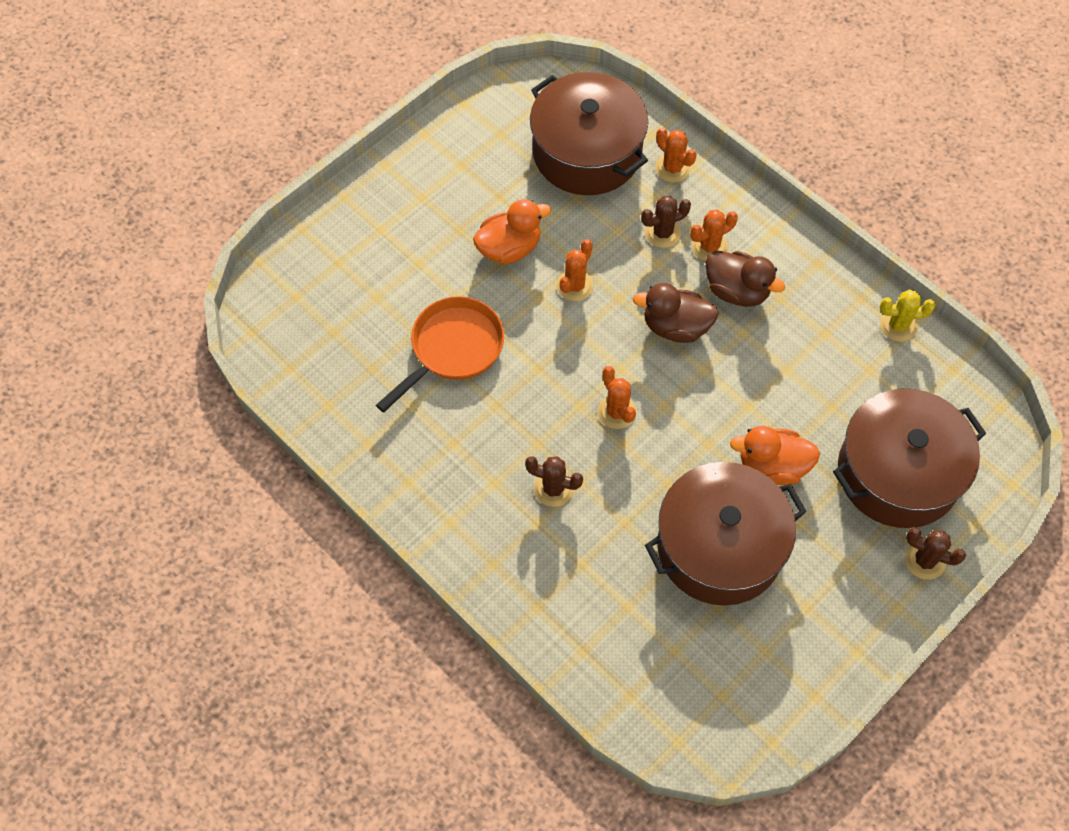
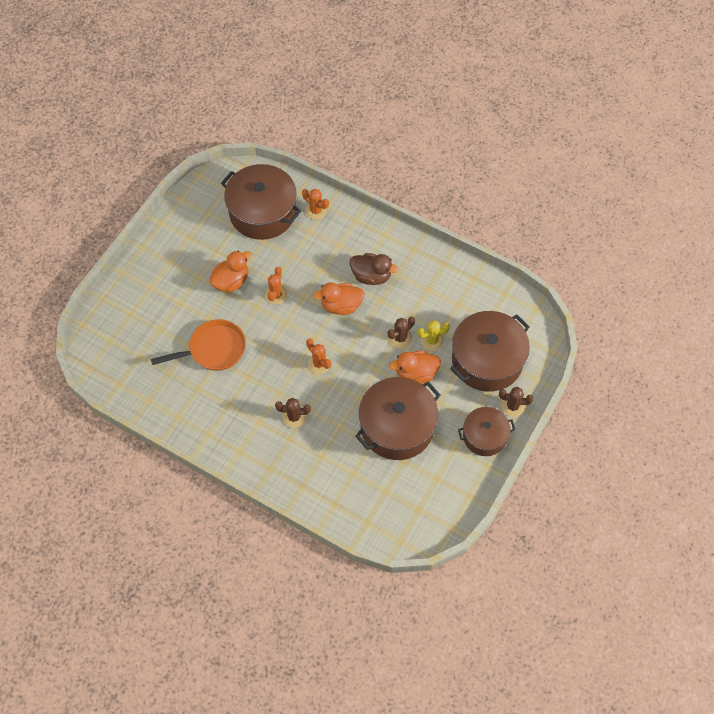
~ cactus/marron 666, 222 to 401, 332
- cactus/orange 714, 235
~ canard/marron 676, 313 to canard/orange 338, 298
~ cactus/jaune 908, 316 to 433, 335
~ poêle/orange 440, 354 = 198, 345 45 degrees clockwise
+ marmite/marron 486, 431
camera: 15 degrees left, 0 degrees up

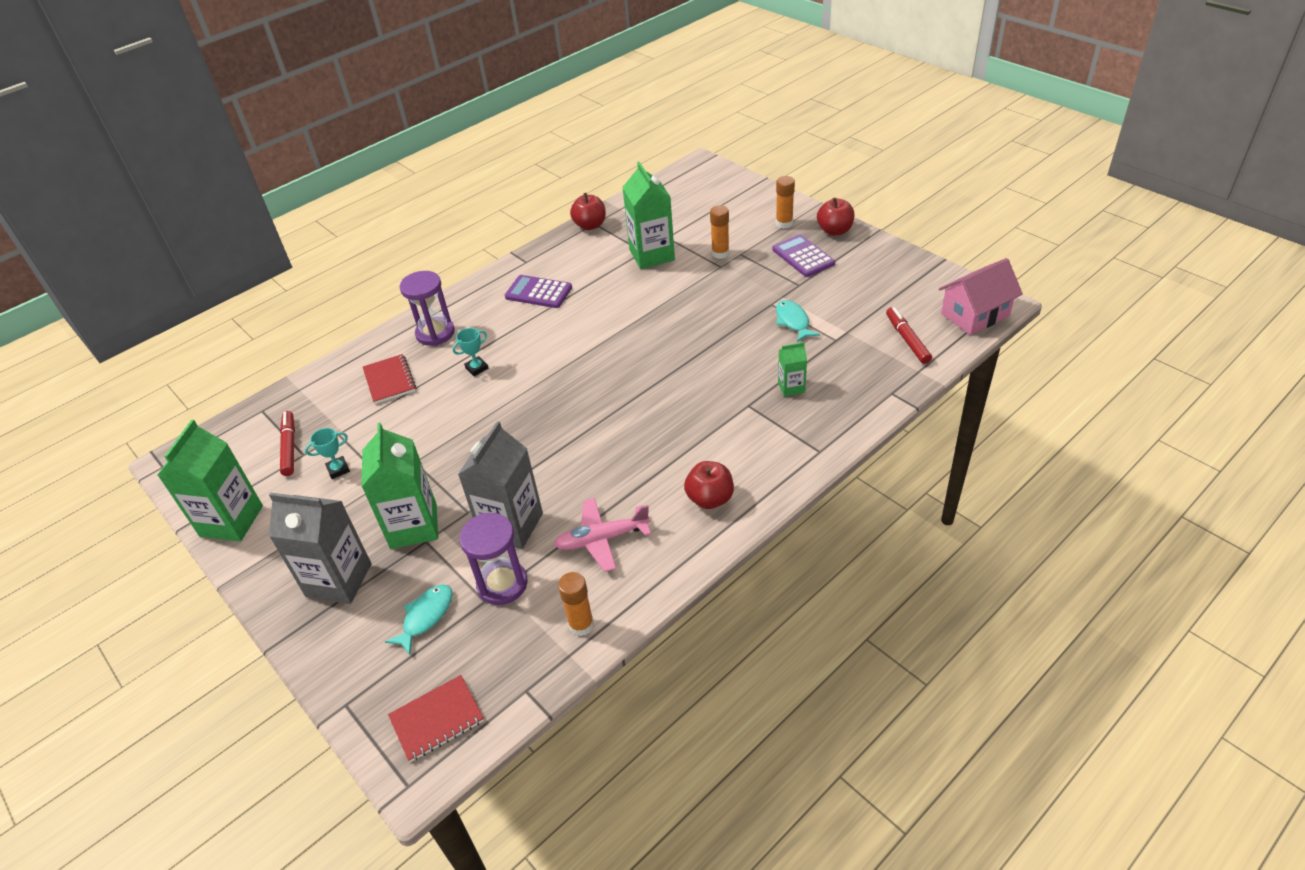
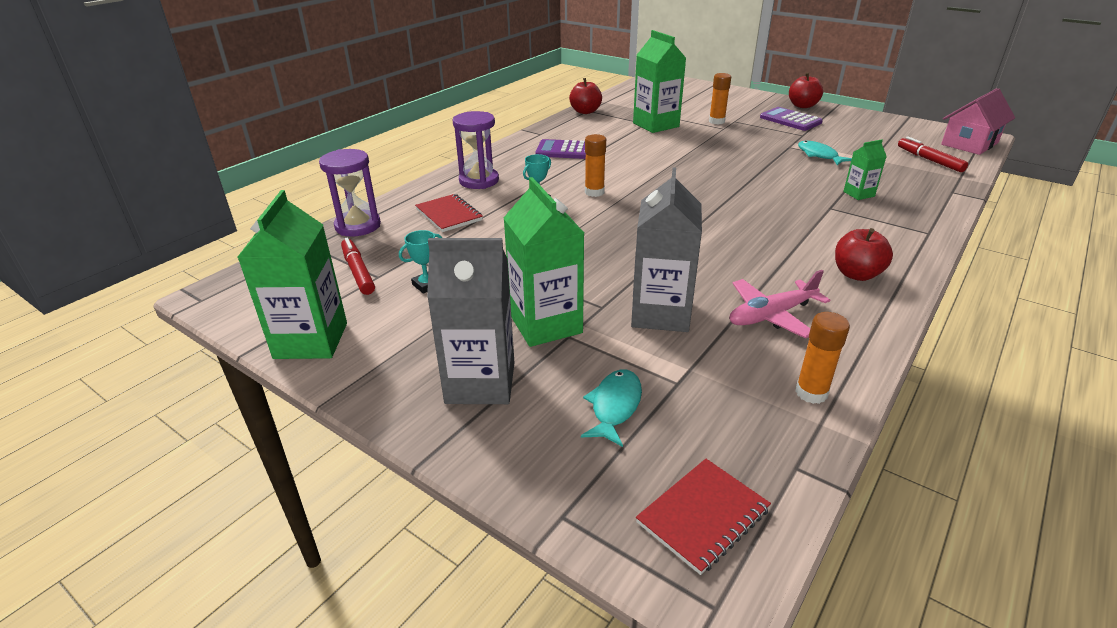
~ bâton de colle/orange 785, 202 to 595, 165
~ sablier/violet 493, 559 to 350, 193
camera: 15 degrees left, 10 degrees down

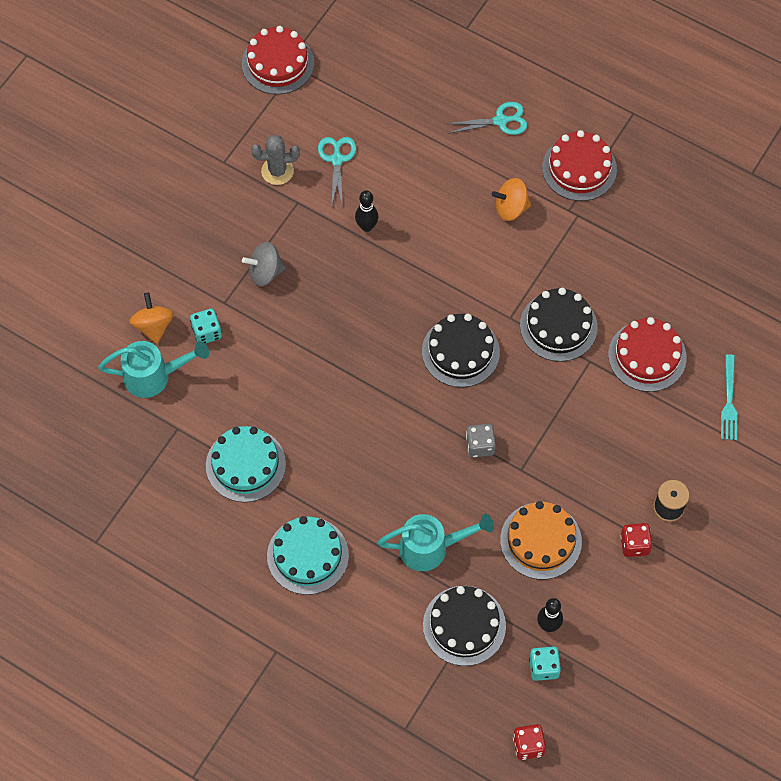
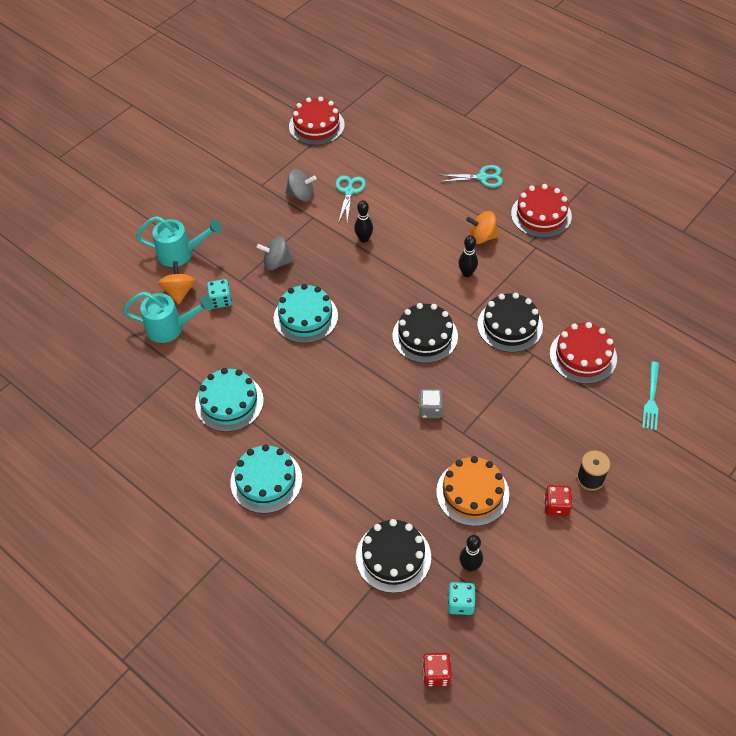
~ cactus/gris 275, 160 to toupie/gris 301, 185
~ arrosoir/turquoise 436, 542 to 179, 241
+ quille/noir 468, 256
+ gâteau/turquoise 306, 313
camera: 10 degrees right, 10 degrees down

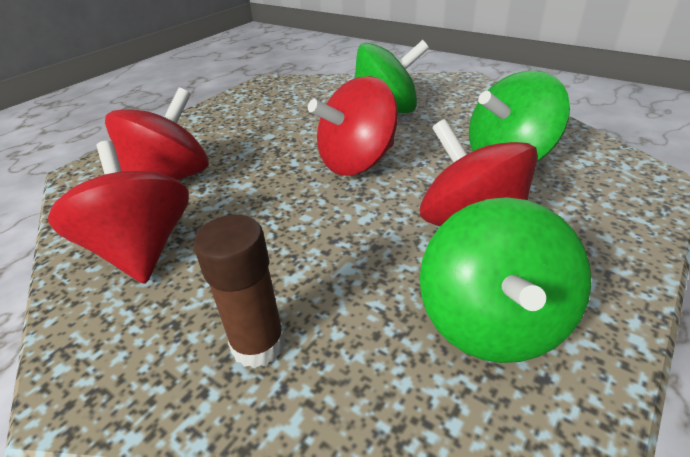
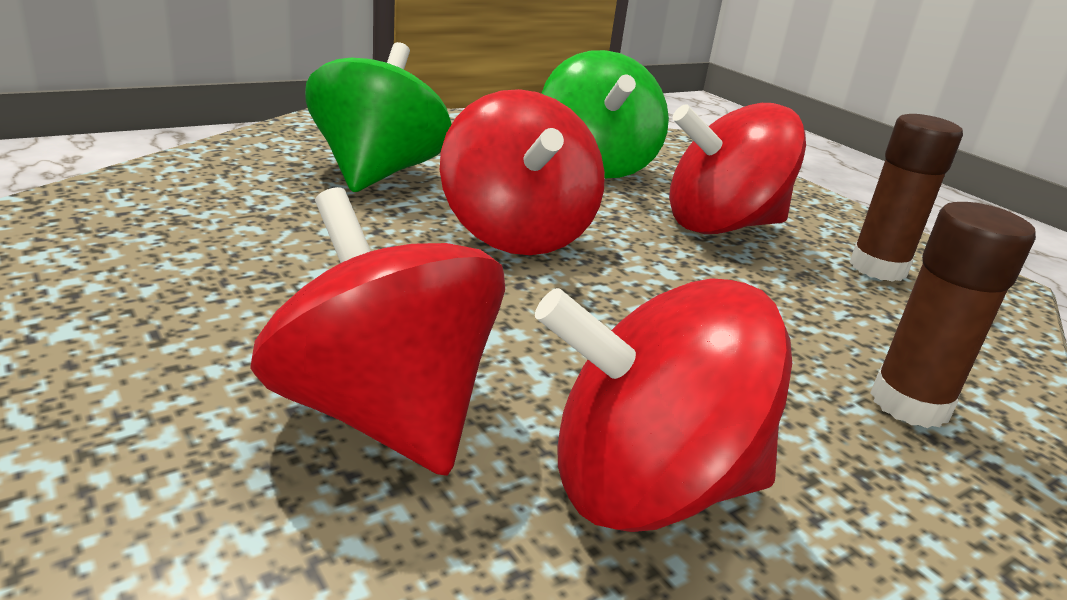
~ toupie/vert 506, 280 to bâton de colle/marron 906, 198
camera: 75 degrees left, 10 degrees down

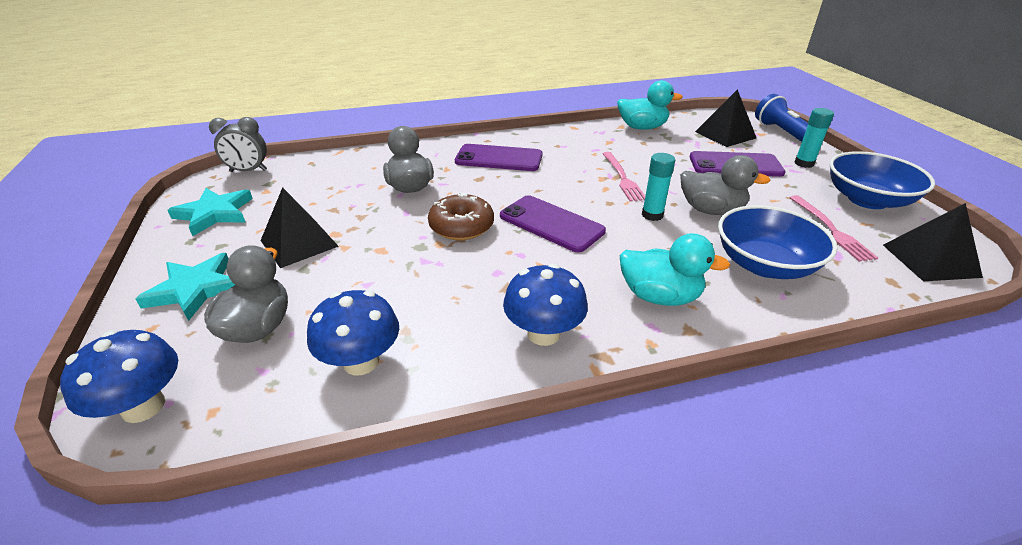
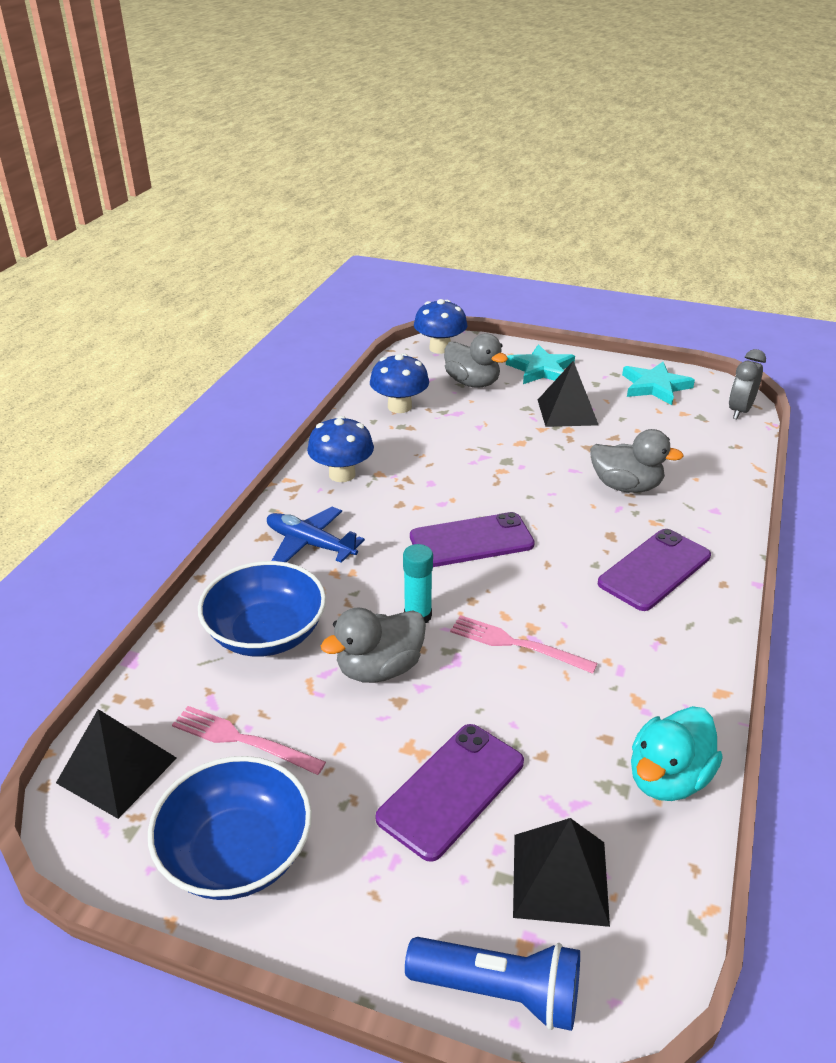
- bâton de colle/turquoise 814, 138
- beignet/marron 461, 216
~ canard/turquoise 675, 269 to avion/bleu 316, 535
camera: 125 degrees right, 0 degrees up

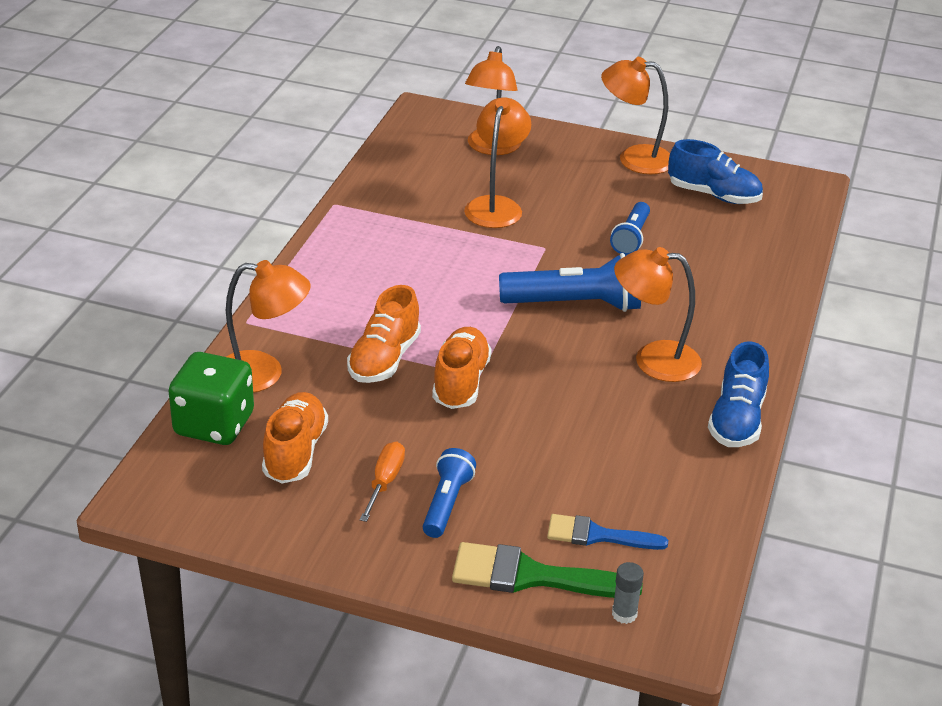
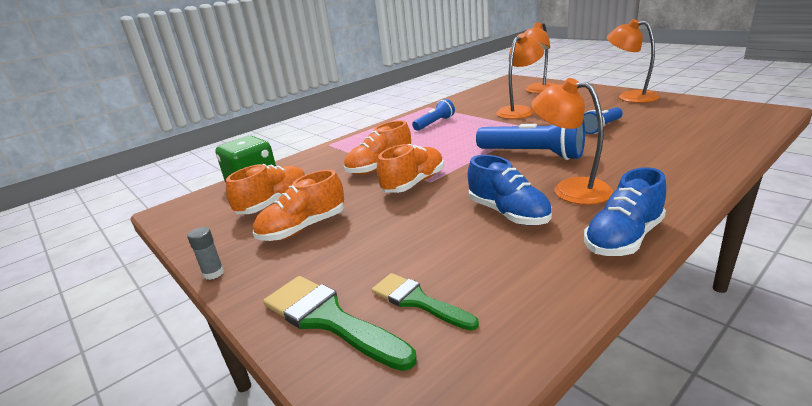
~ chaussure/bleu 715, 171 to 510, 190
- lampe/orange 268, 326
~ tournevis/orange 382, 482 to chaussure/orange 298, 205
~ lampe de poche/bleu 449, 493 to 433, 115
~ pinceau/bleu 607, 532 to pinceau/vert 425, 302
~ bâton de colle/gris 628, 593 to 205, 253
camera: 35 degrees right, 10 degrees down

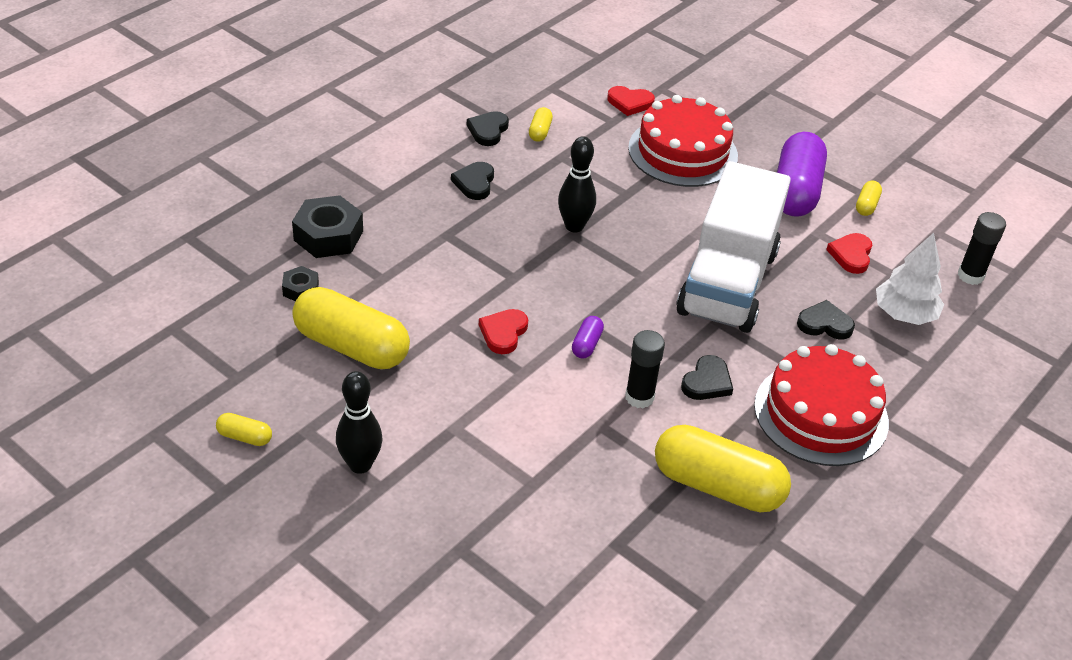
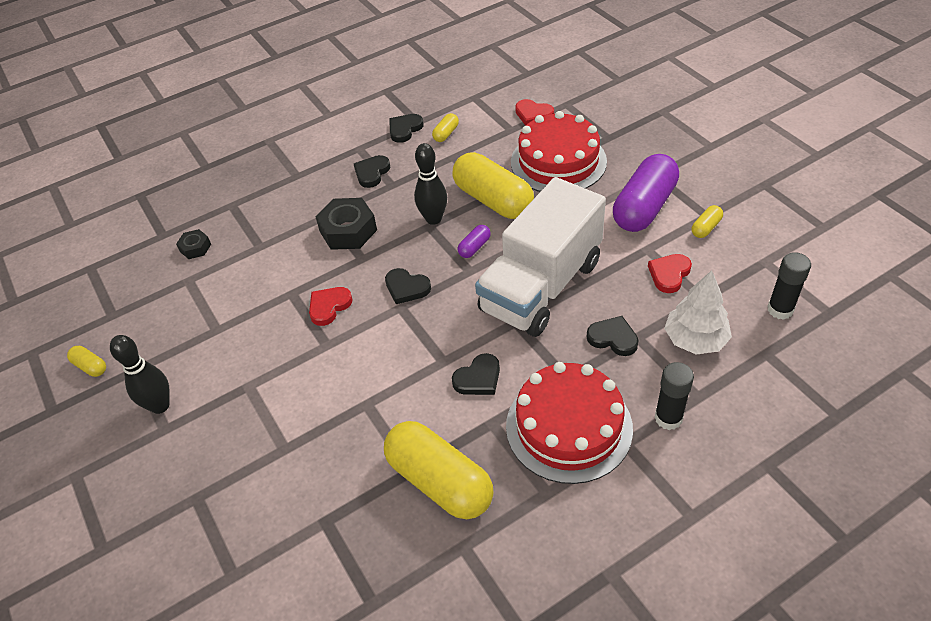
~ écrou/noir 327, 226 to 346, 224
~ gélule/jaune 351, 328 to 493, 185
~ gélule/violet 588, 337 to 474, 241
~ bâton de colle/noir 645, 369 to 674, 396
+ cœur/noir 408, 286
camera: 25 degrees right, 5 degrees up

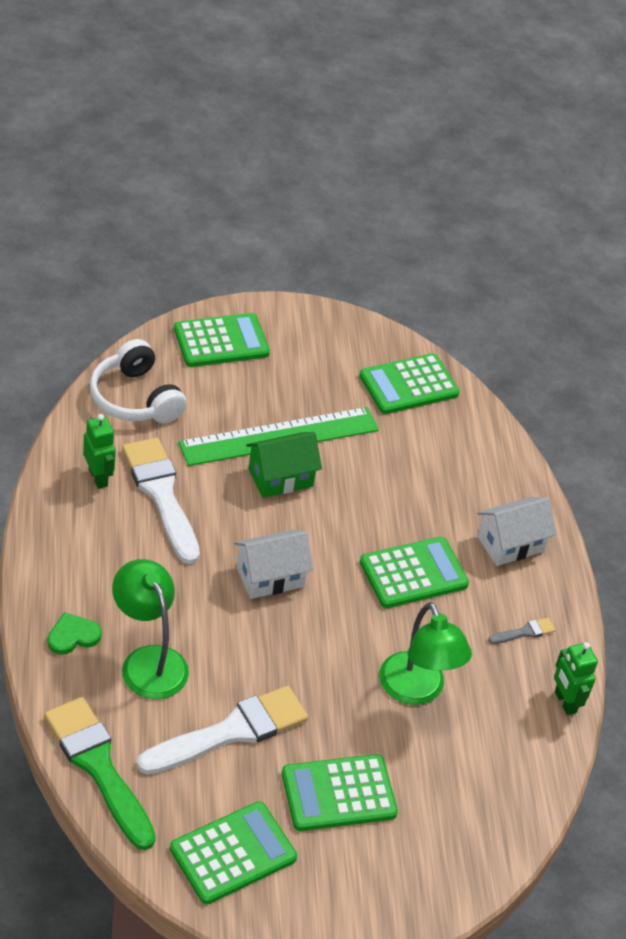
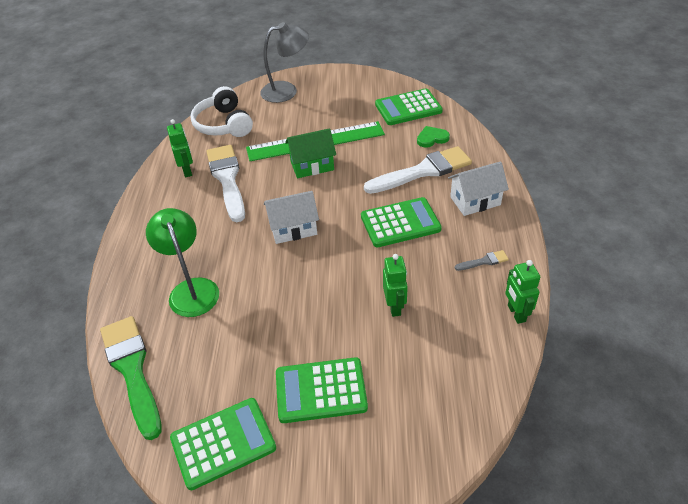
~ calculatrice/vert 222, 340 to lampe/gris 284, 62
~ lampe/vert 425, 653 to robot/vert 395, 285
~ cœur/vert 74, 633 to 433, 137
~ pinceau/blanc 222, 730 to 418, 170
camera: 15 degrees right, 0 degrees up

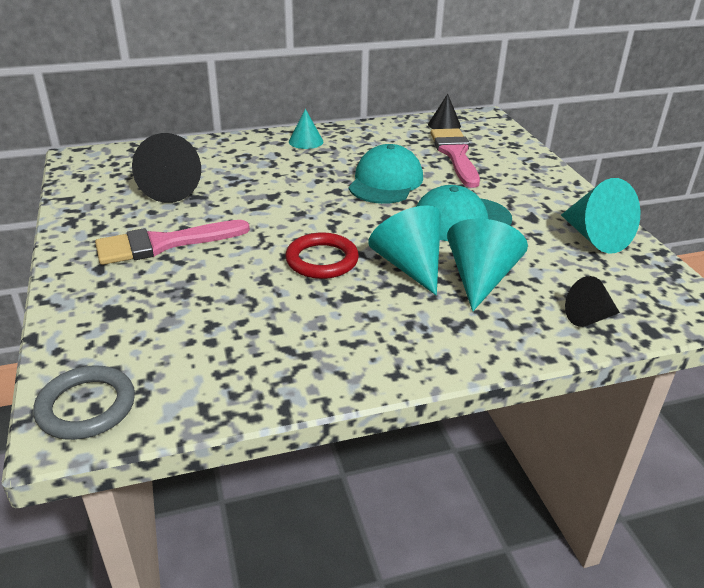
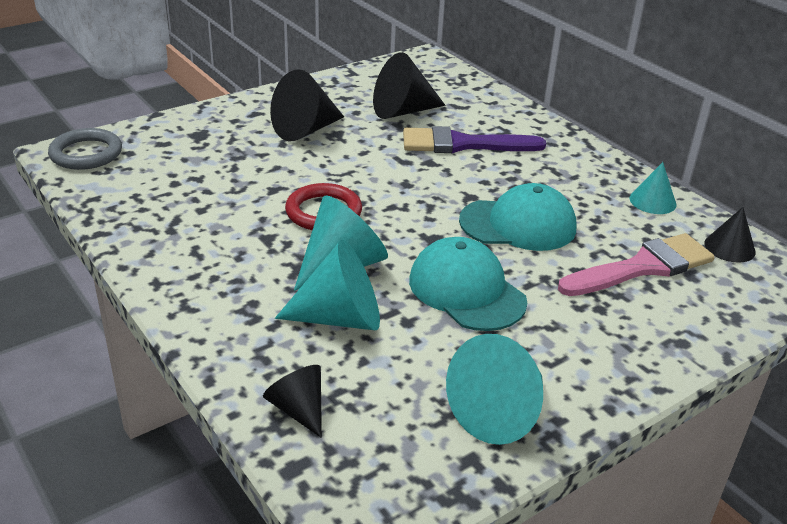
~ cône/turquoise 306, 129 to 653, 188
~ pinceau/rose 172, 242 to cône/noir 307, 105
+ pinceau/violet 474, 140
camera: 70 degrees right, 0 degrees up

